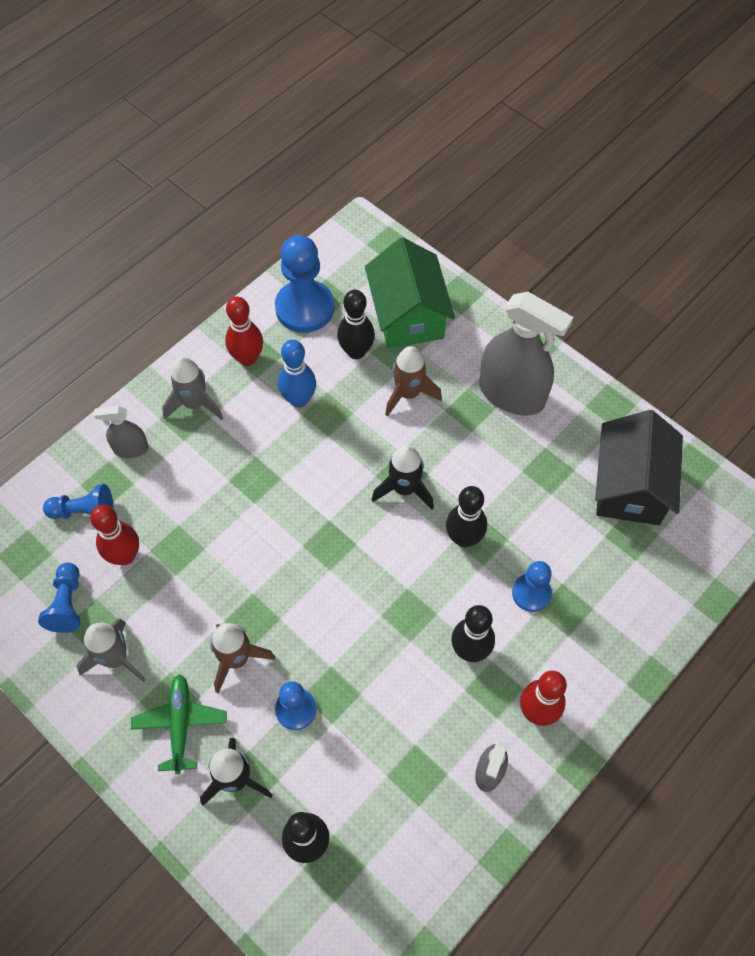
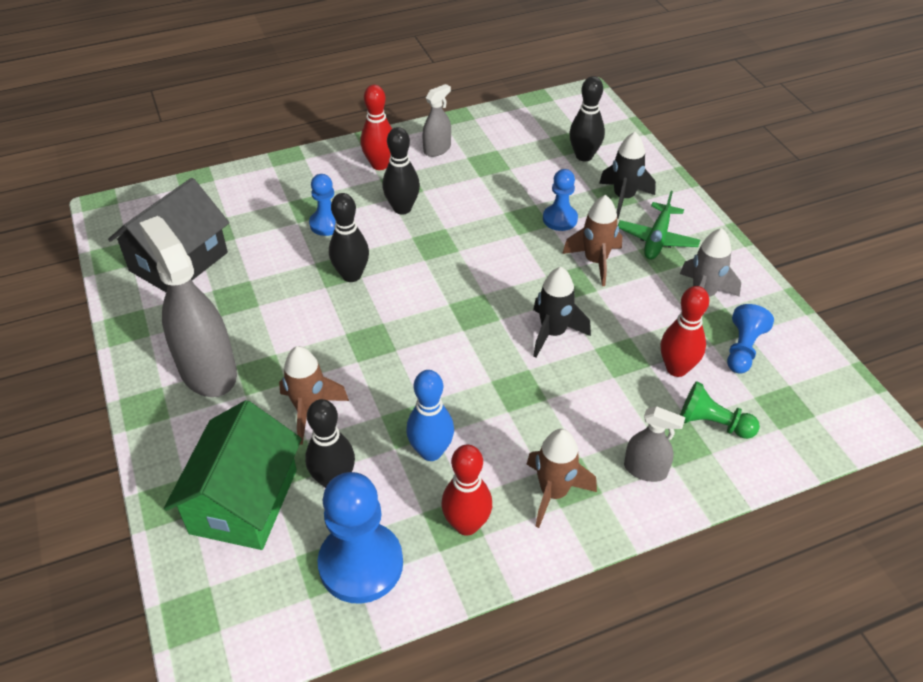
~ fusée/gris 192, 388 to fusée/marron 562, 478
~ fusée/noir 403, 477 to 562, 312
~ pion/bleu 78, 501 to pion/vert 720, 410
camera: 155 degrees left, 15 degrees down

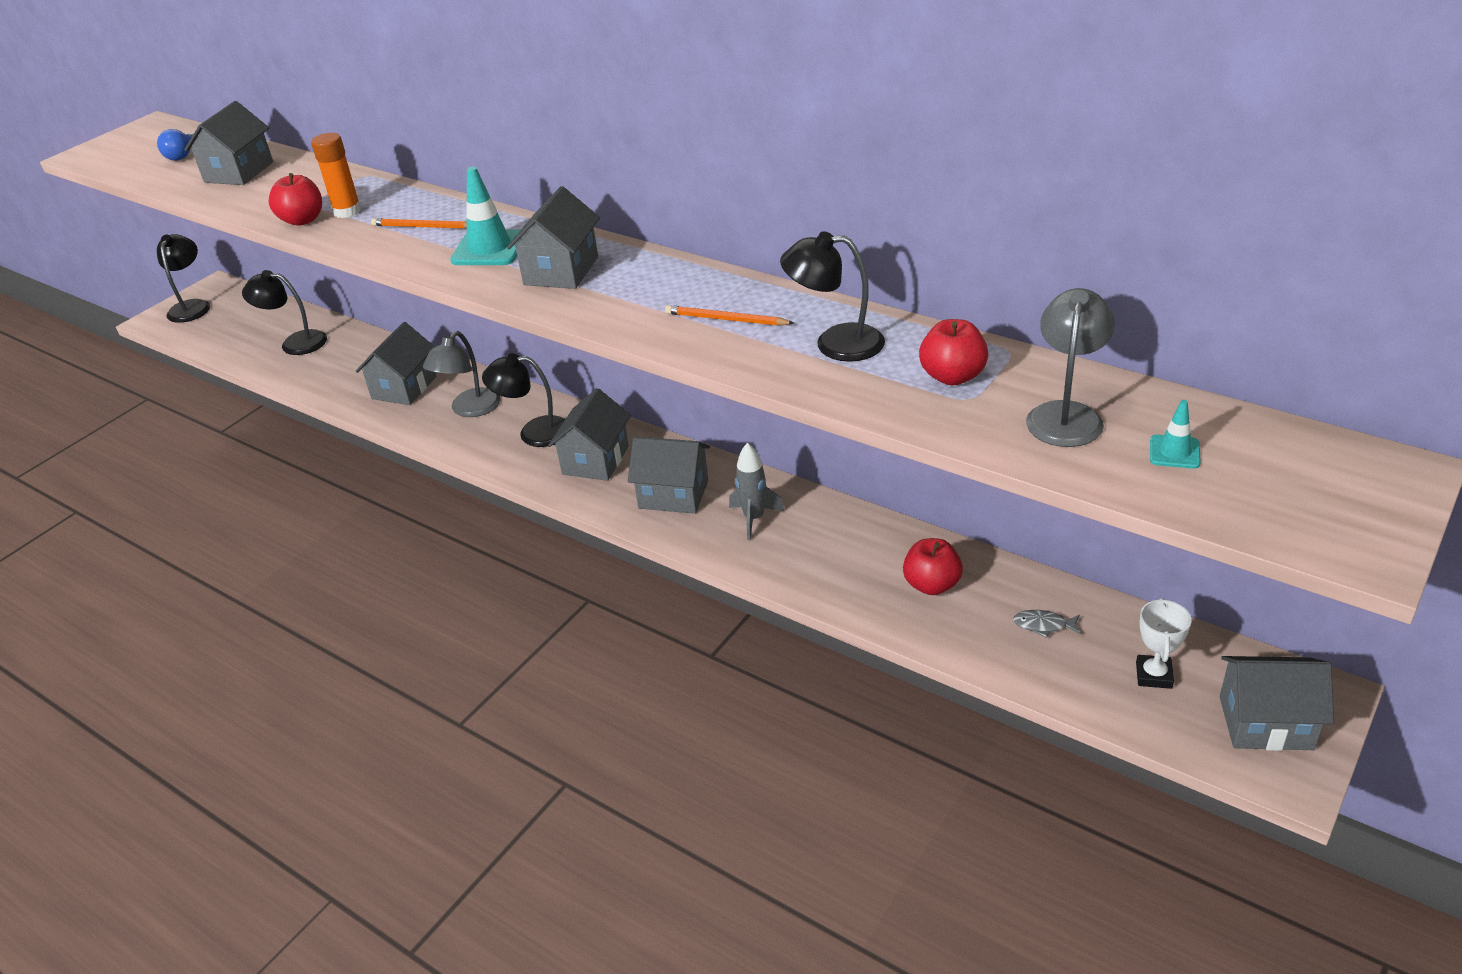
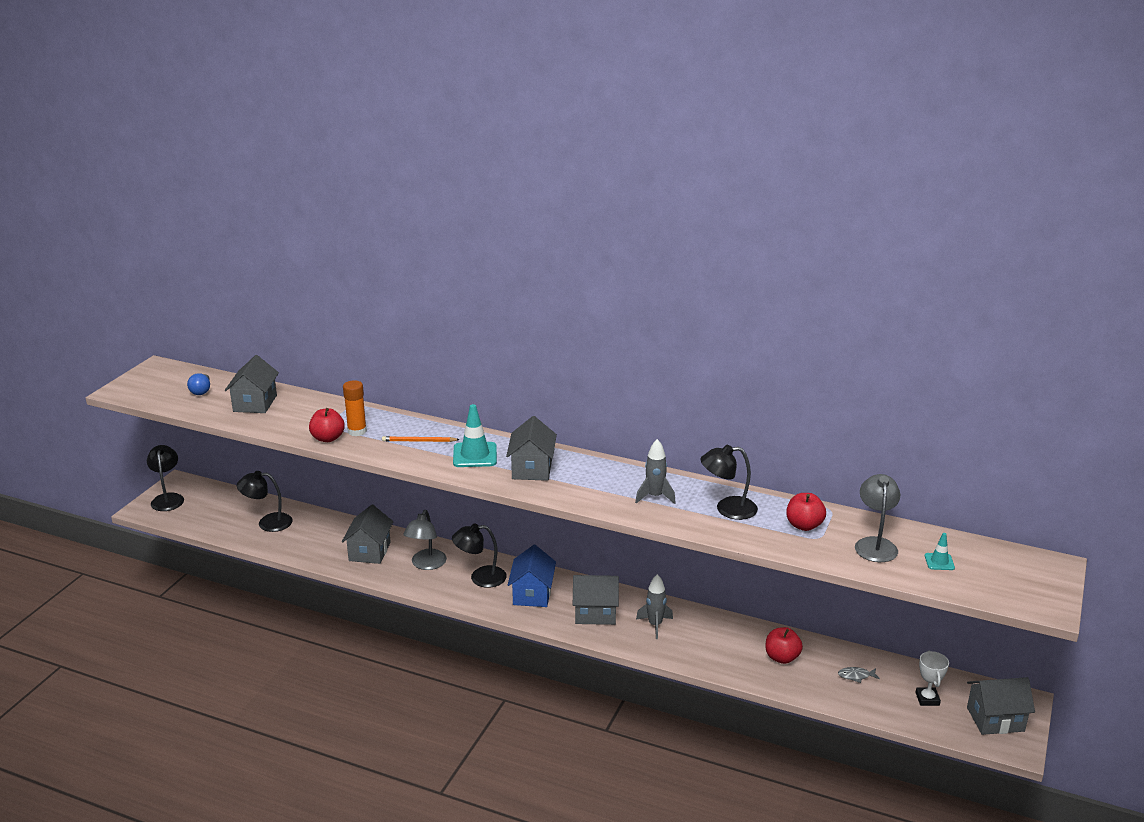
~ crayon/orange 729, 315 to fusée/gris 655, 471
~ maison/gris 589, 434 to maison/bleu 532, 576
camera: 15 degrees left, 10 degrees down

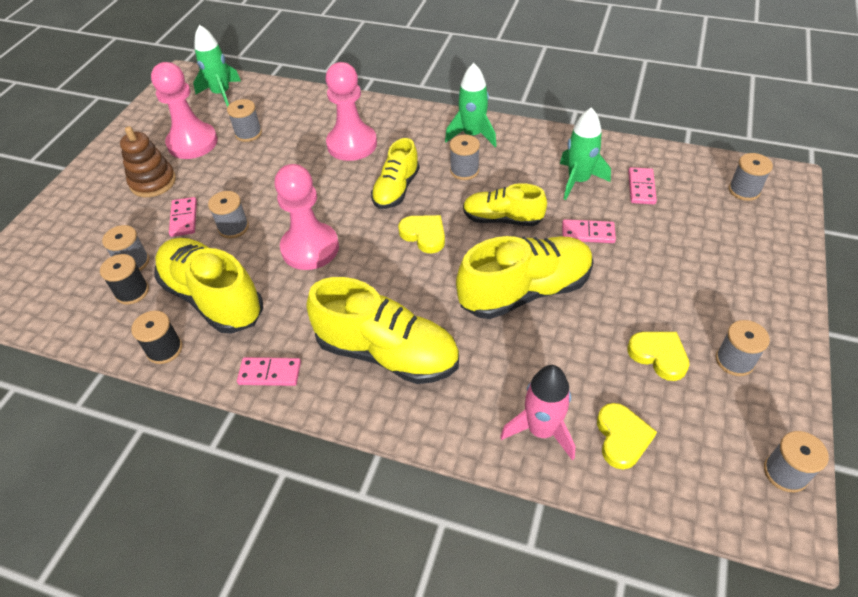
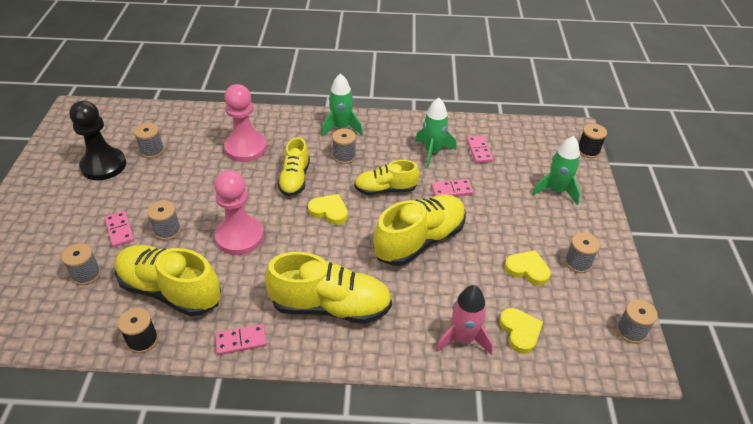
~ fusée/vert 217, 66 to 556, 170
~ pion/rose 184, 110 to pion/noir 97, 141
- jouet à empiler/marron 148, 161
- bobine/gris 751, 177
~ bobine/noir 124, 279 to 593, 140
camera: 20 degrees left, 5 degrees down

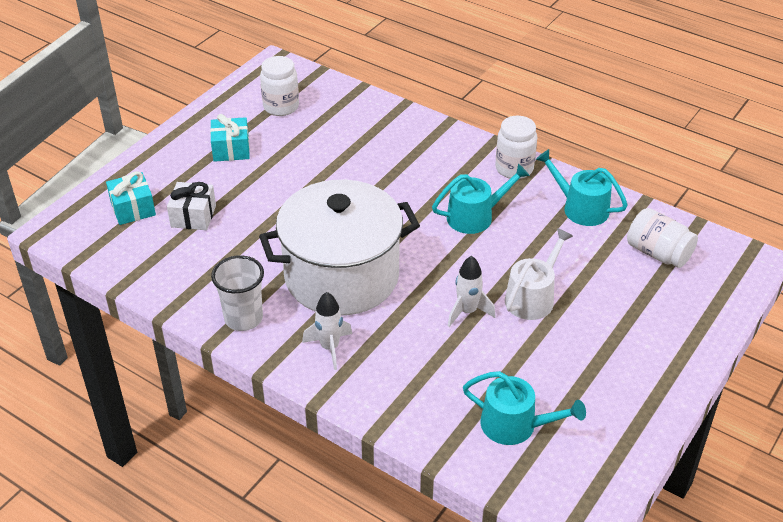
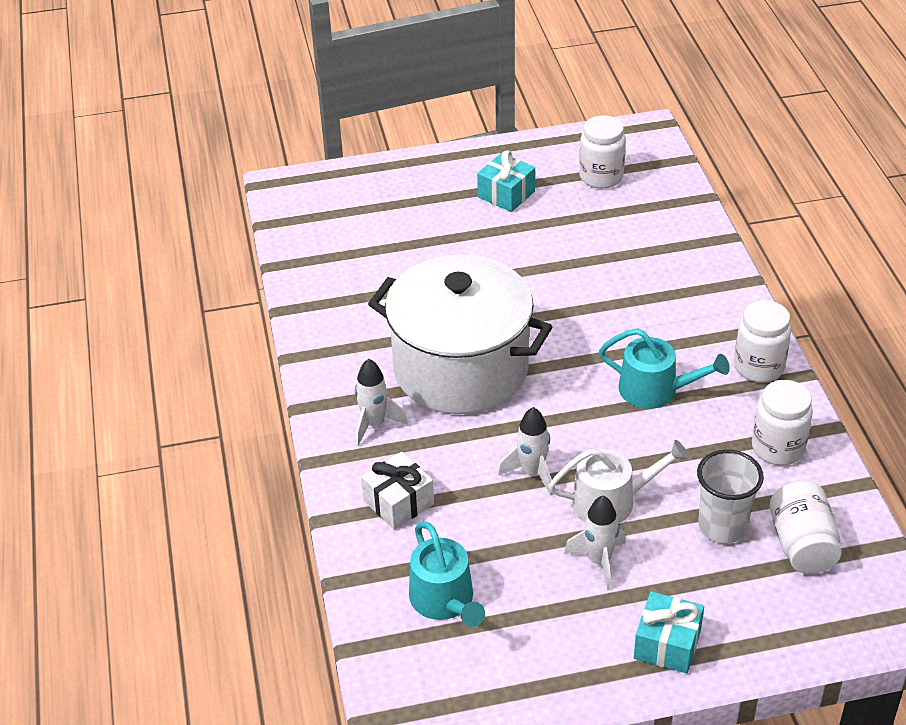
~ arrosoir/turquoise 582, 187 to bocal/blanc 782, 422
~ cadeau/turquoise 131, 198 to 669, 632
~ cadeau/blanc 191, 206 to 397, 491
~ gobelet/blanc 237, 293 to 730, 496
+ fusée/blanc 595, 543
camera: 45 degrees right, 0 degrees up

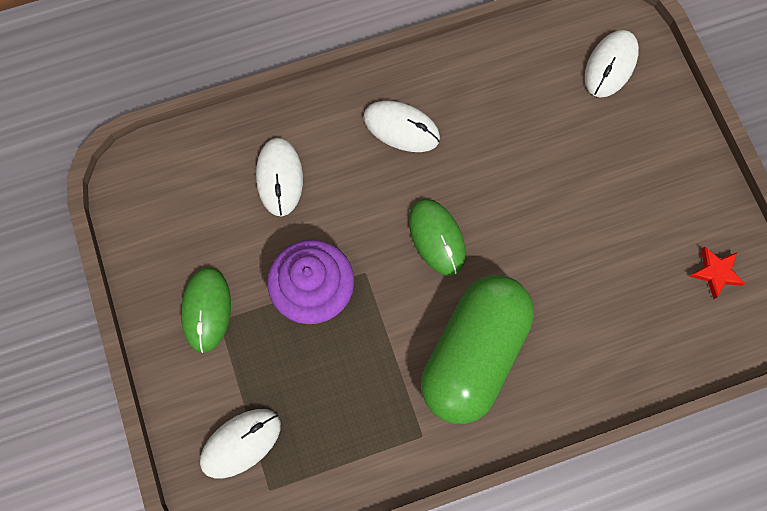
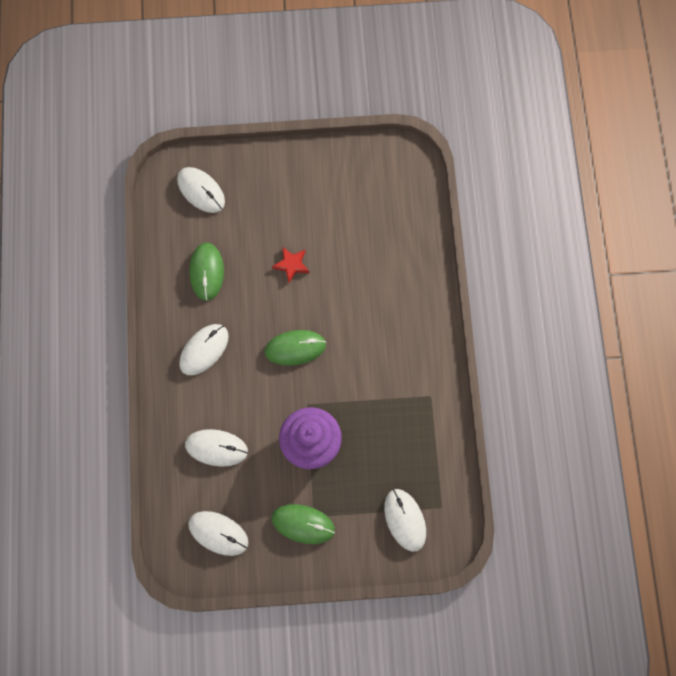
~ étoile/rouge 717, 273 to 290, 265
- gélule/vert 477, 349
+ souris/vert 206, 271
+ souris/blanc 218, 533
camera: 75 degrees left, 0 degrees up

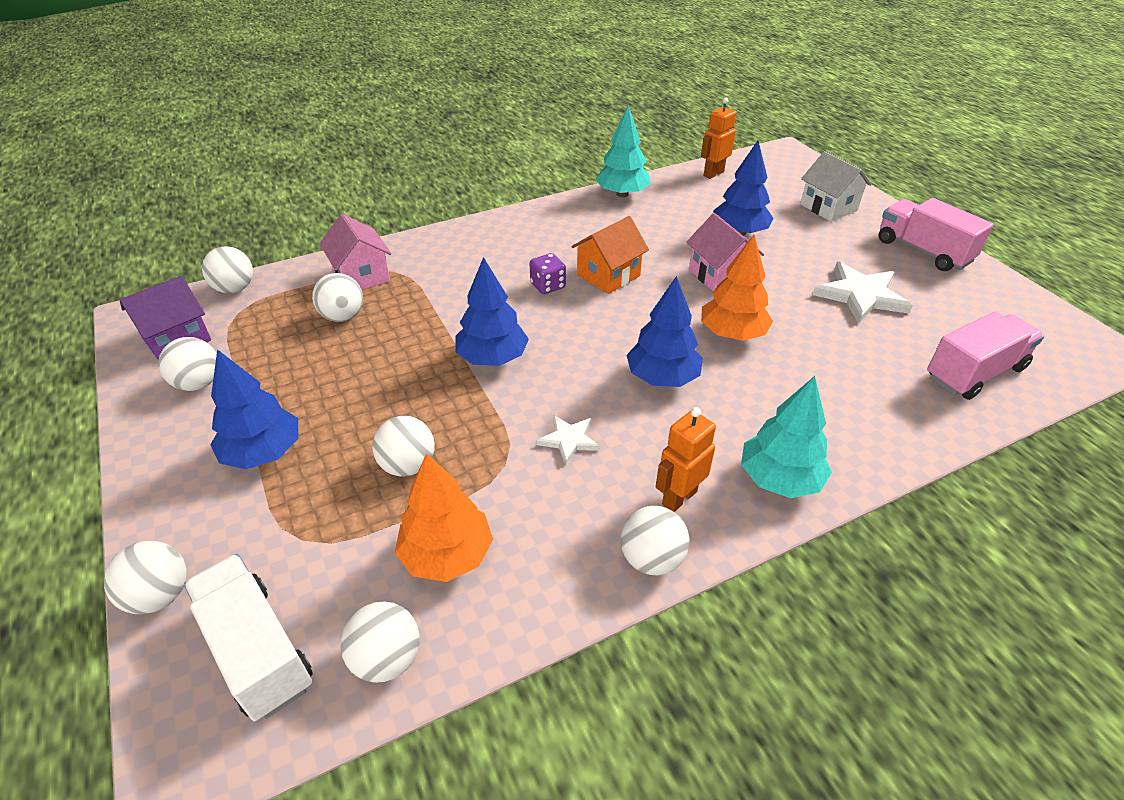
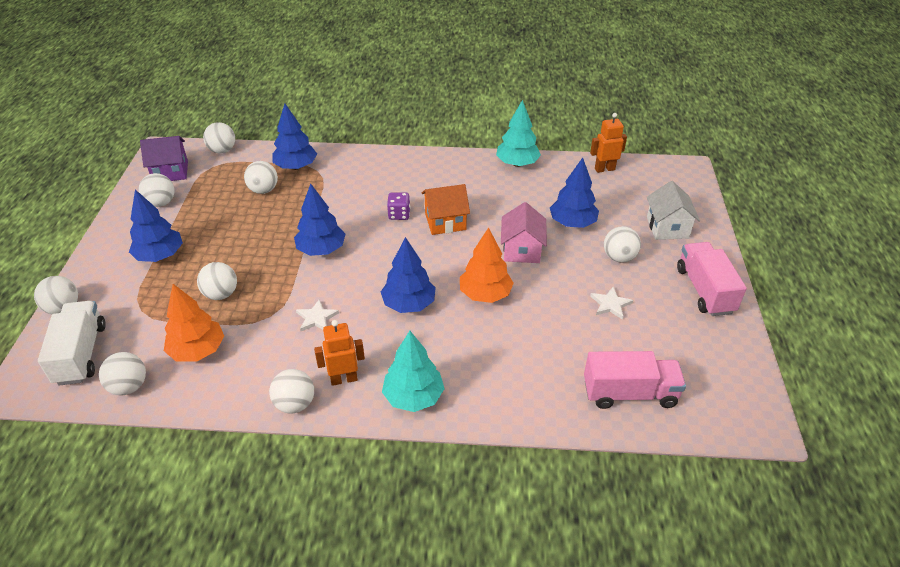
~ maison/rose 355, 252 to arbre/bleu 294, 137
~ étoile/blanc 863, 292 = 611, 303 x0.56
+ balle/blanc 622, 244
camera: 30 degrees right, 0 degrees up

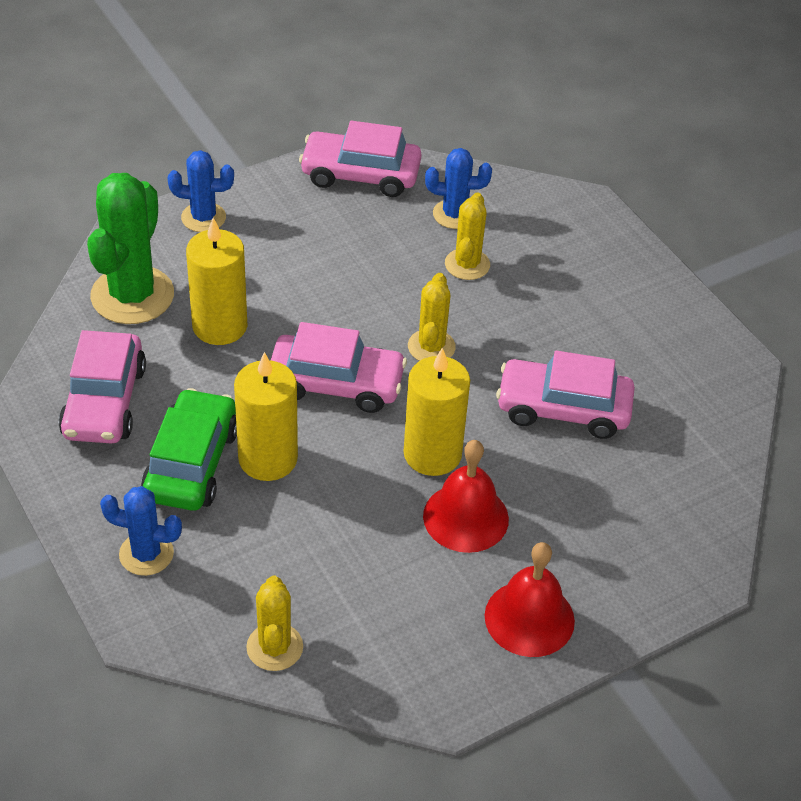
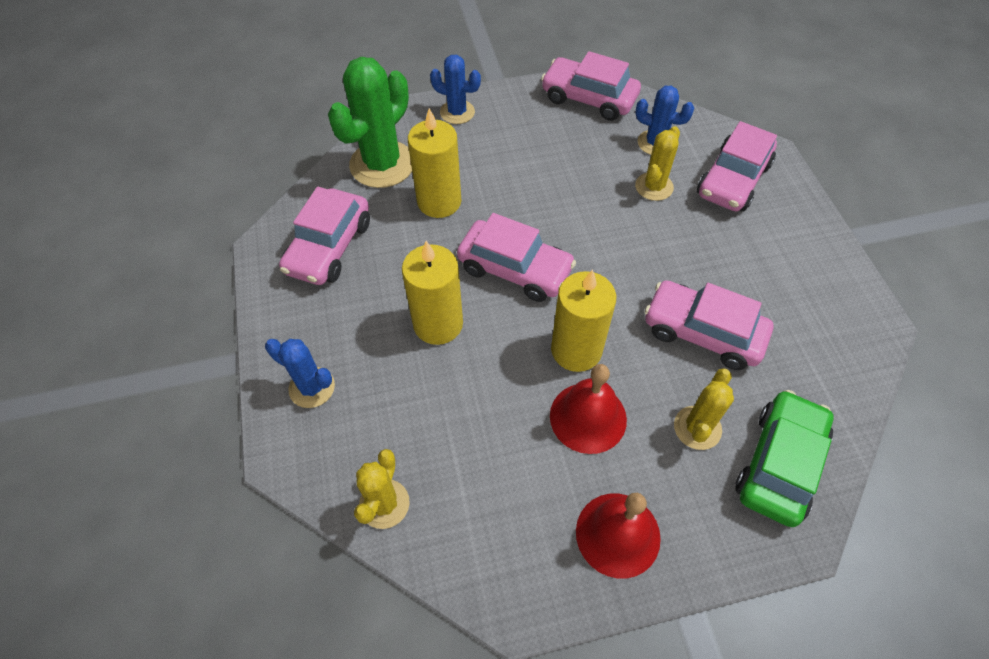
~ cactus/jaune 432, 317 to 704, 409
~ voiture/vert 189, 449 to 784, 458
+ voiture/rose 737, 166
camera: 20 degrees right, 10 degrees up

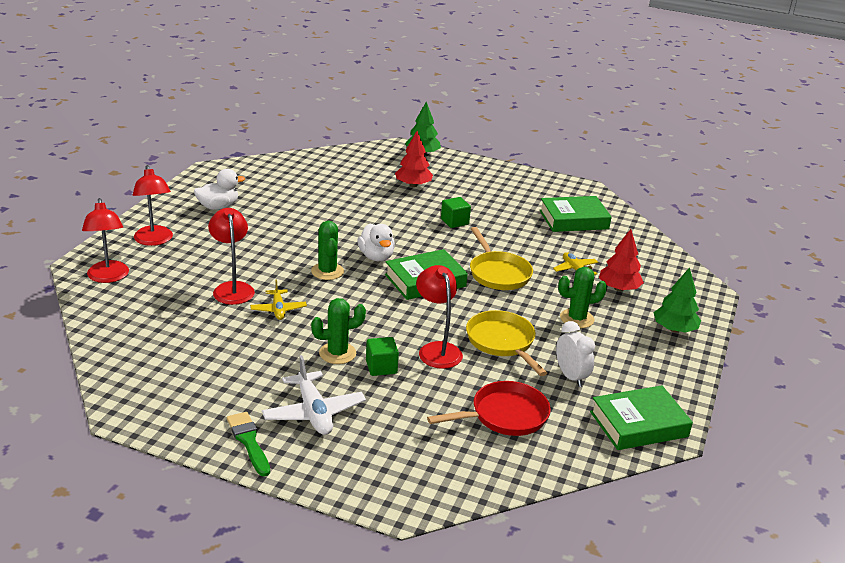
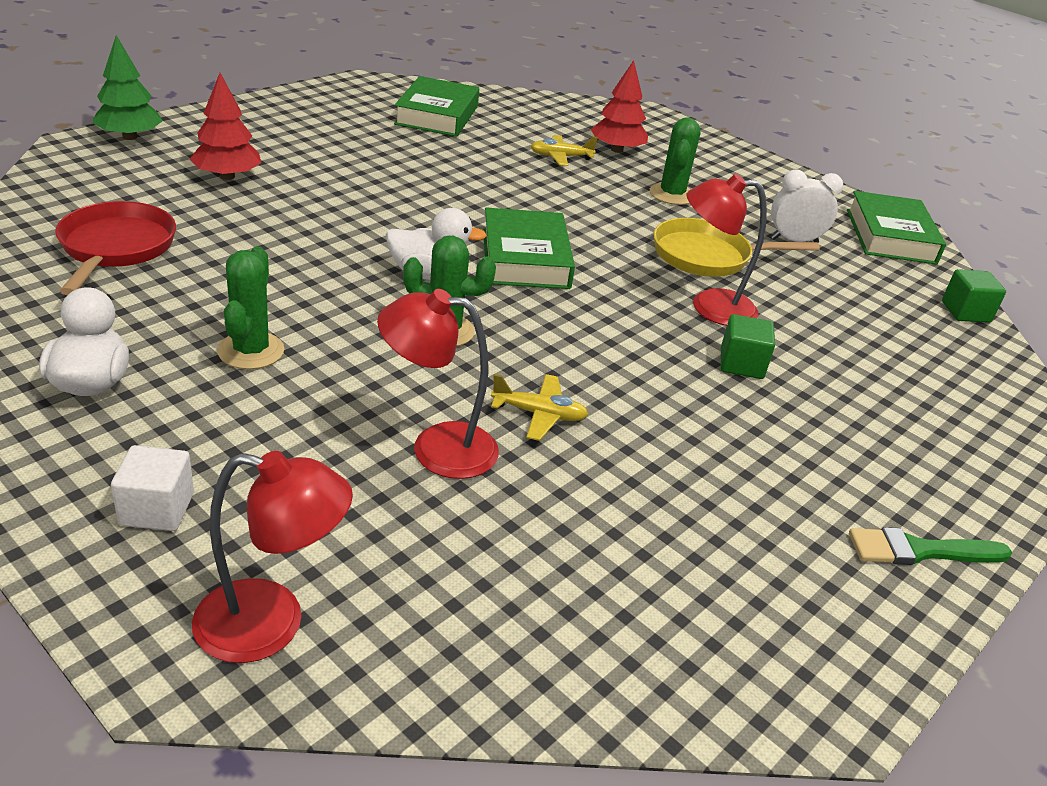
~ lampe/rouge 153, 205 to cube/blanc 152, 488
~ cube/vert 456, 212 to 974, 296
- poêle/jaune 501, 258
- arbre/vert 677, 300
~ cactus/vert 338, 331 to 250, 307
- avion/blanc 314, 395
~ poêle/rouge 489, 408 to 115, 248
camera: 70 degrees left, 5 degrees up

